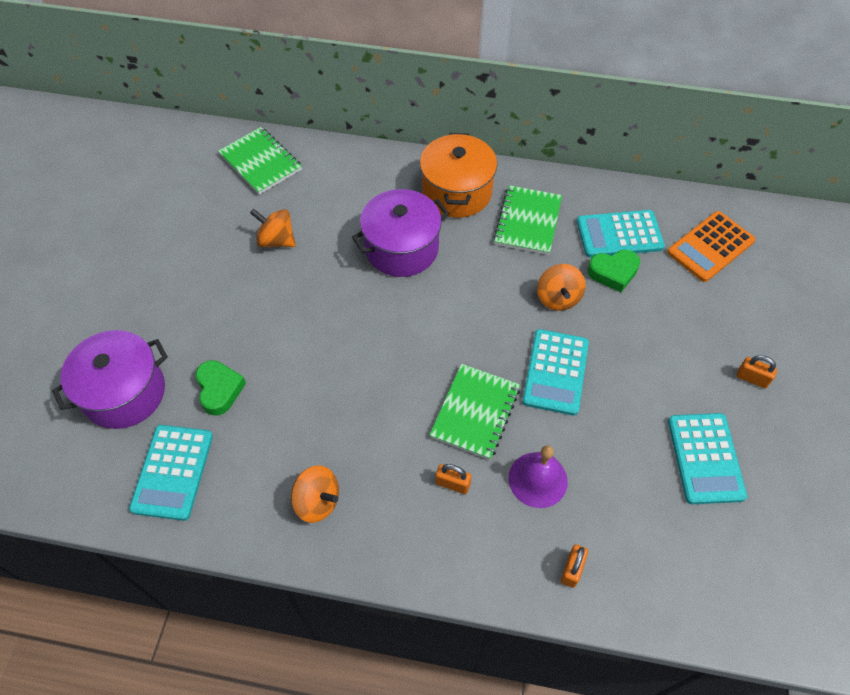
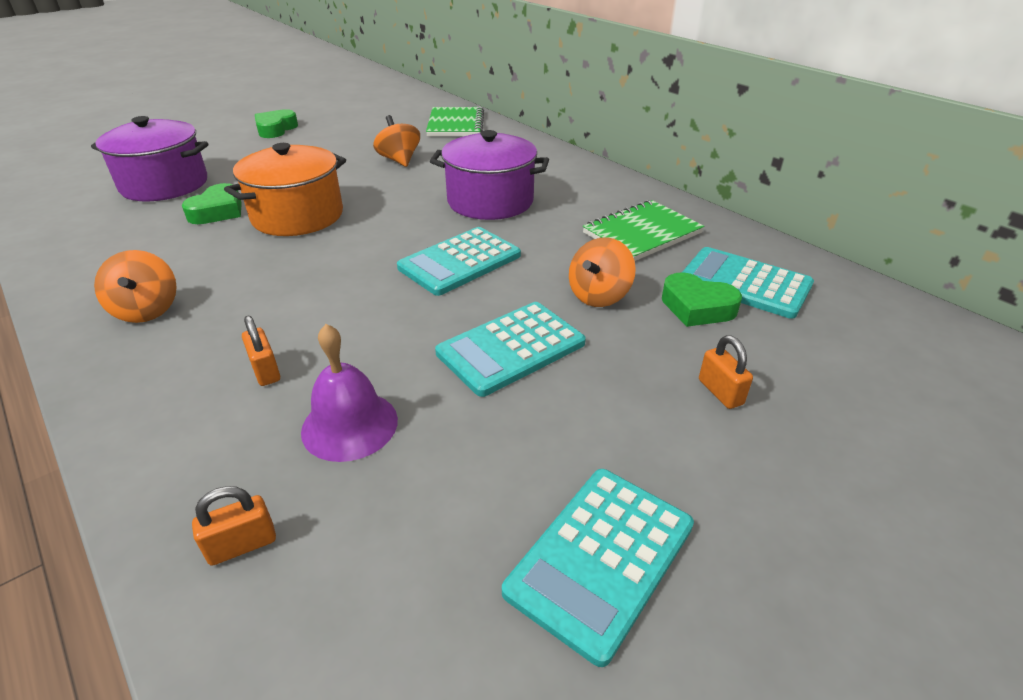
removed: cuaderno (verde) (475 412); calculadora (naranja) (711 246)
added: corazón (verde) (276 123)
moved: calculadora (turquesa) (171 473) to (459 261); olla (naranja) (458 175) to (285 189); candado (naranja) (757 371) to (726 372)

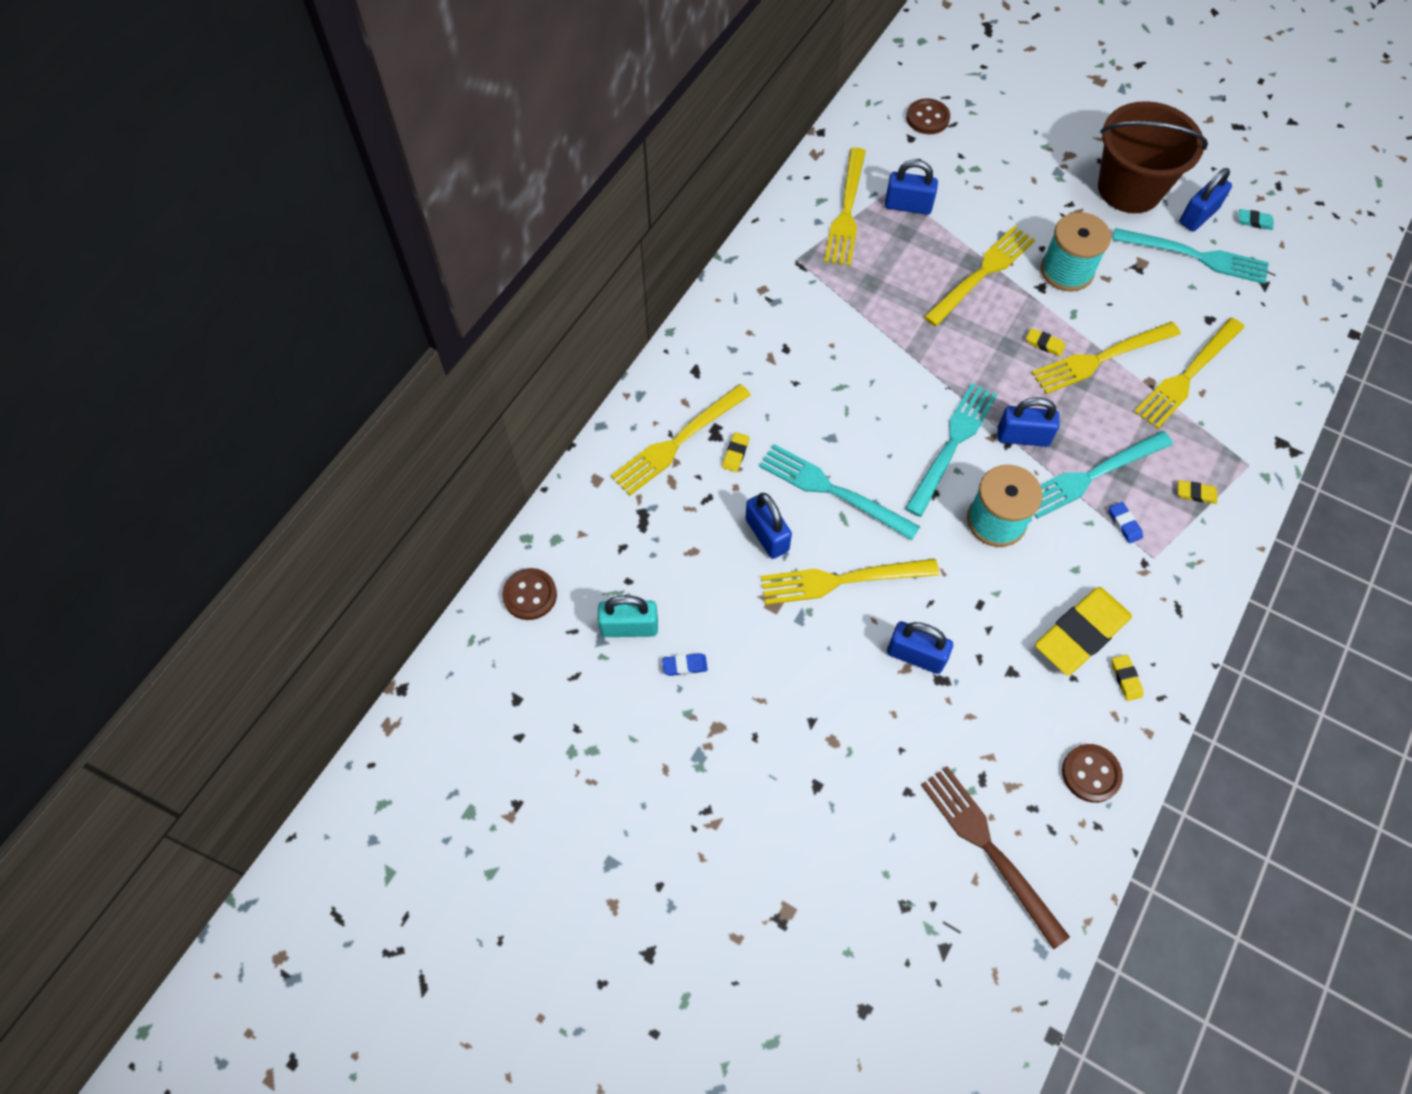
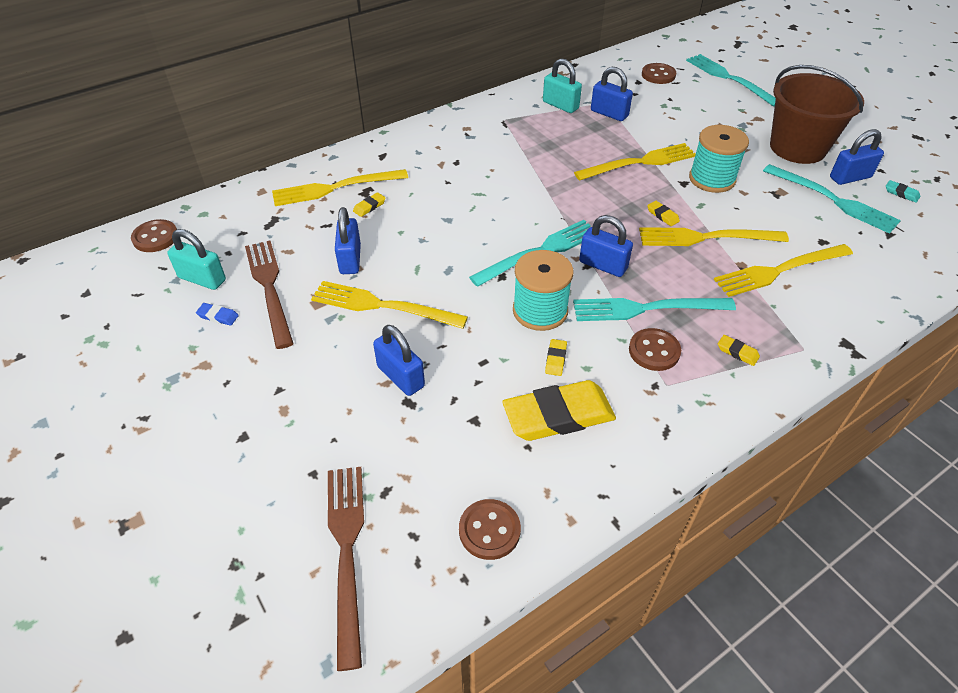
added: tenedor (marrón) (269 294)
moved: tenedor (turquesa) (839 492) to (731 80); goma de borrar (amarillo) (1127 678) to (556 357)
replaced: tenedor (amarillo) (845 206) to candado (turquesa) (562 86); goma de borrar (azul) (1126 523) to botón (marrón) (655 349)

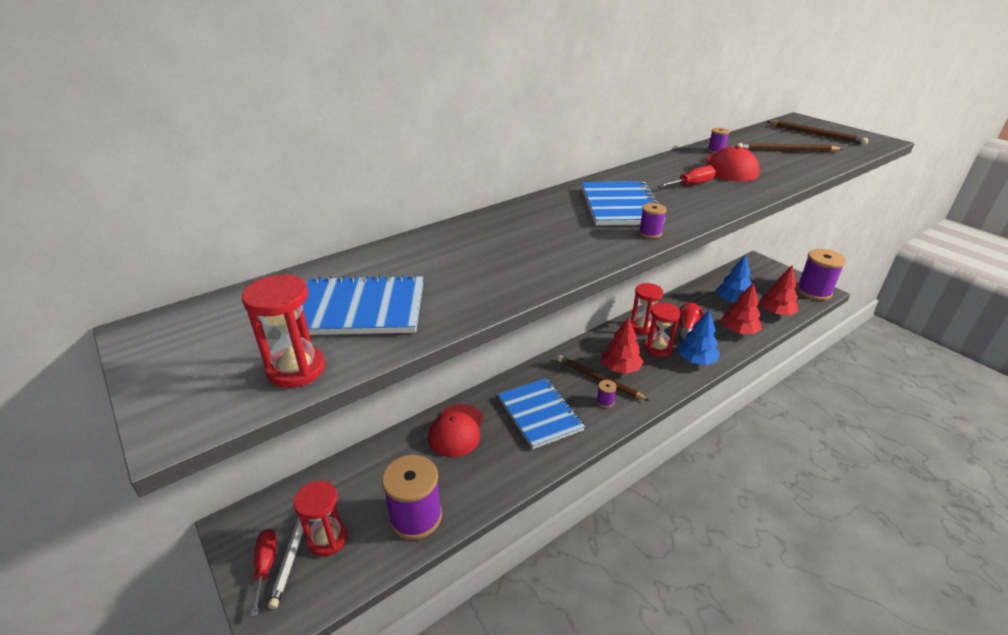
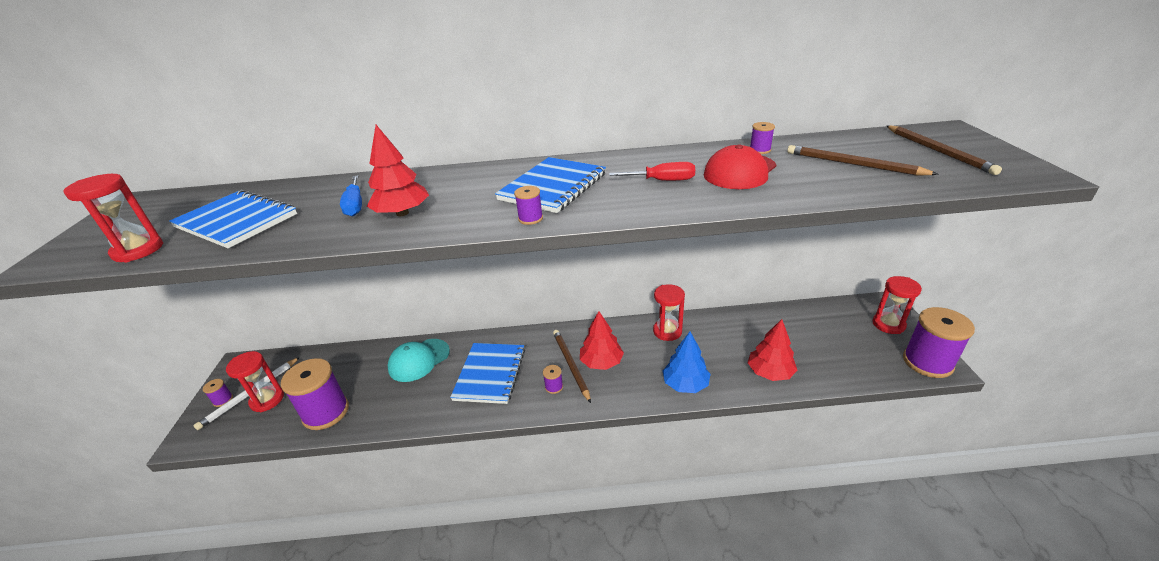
removed: bombilla (rojo) (690 322); árbol (azul) (734 278)
added: destornillador (azul) (351 195)
moved: reloj de arena (rojo) (663 329) to (897 305); árbol (rojo) (778 290) to (398 170)
replaced: destornillador (rojo) (264 573) to carrete (morado) (218 393)
recoloured: gorra (rojo) (456 430) to gorra (turquesa) (418 360)

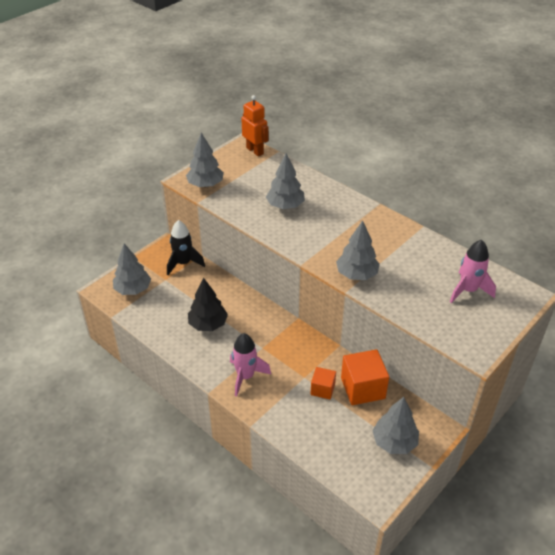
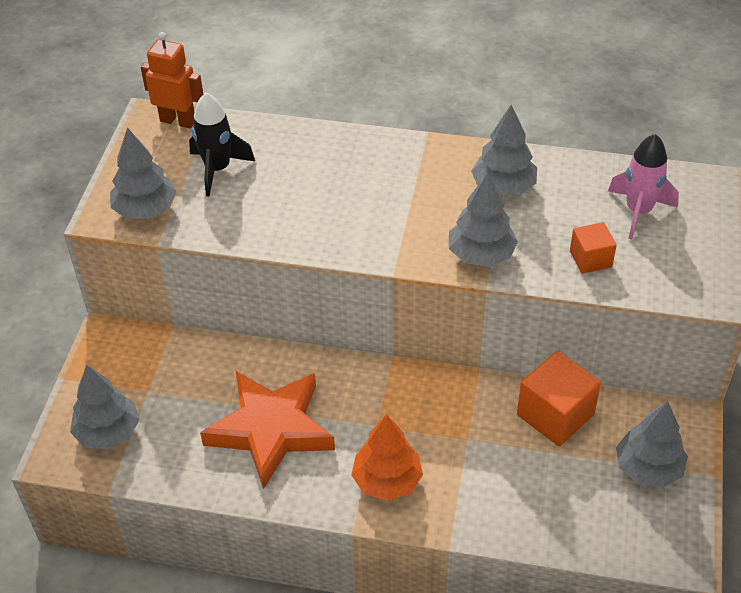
moved: cohete (negro) (186 247) to (222 144); árbol (gris) (285 181) to (504 150); cubo (naranja) (323 383) to (593 248)
replaced: árbol (negro) (208 304) to estrella (naranja) (267 429); cohete (rosa) (250 365) to árbol (naranja) (387 457)

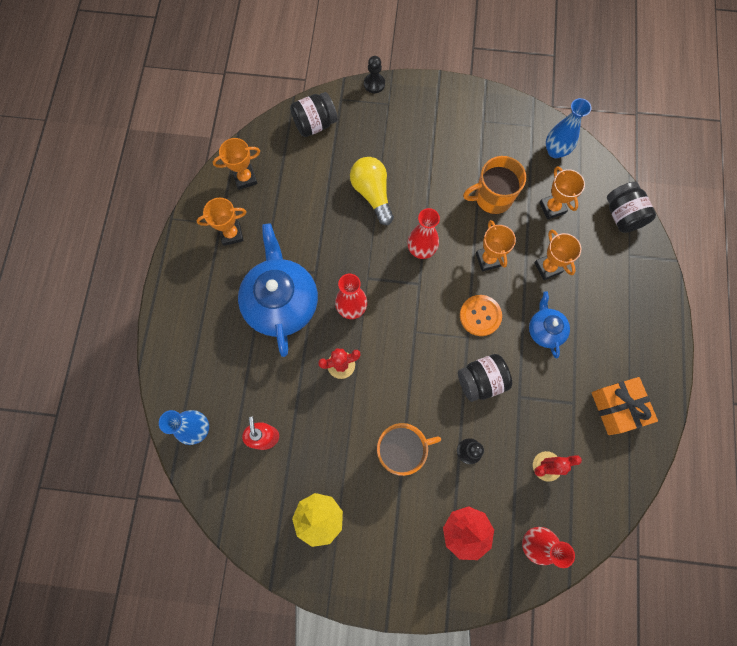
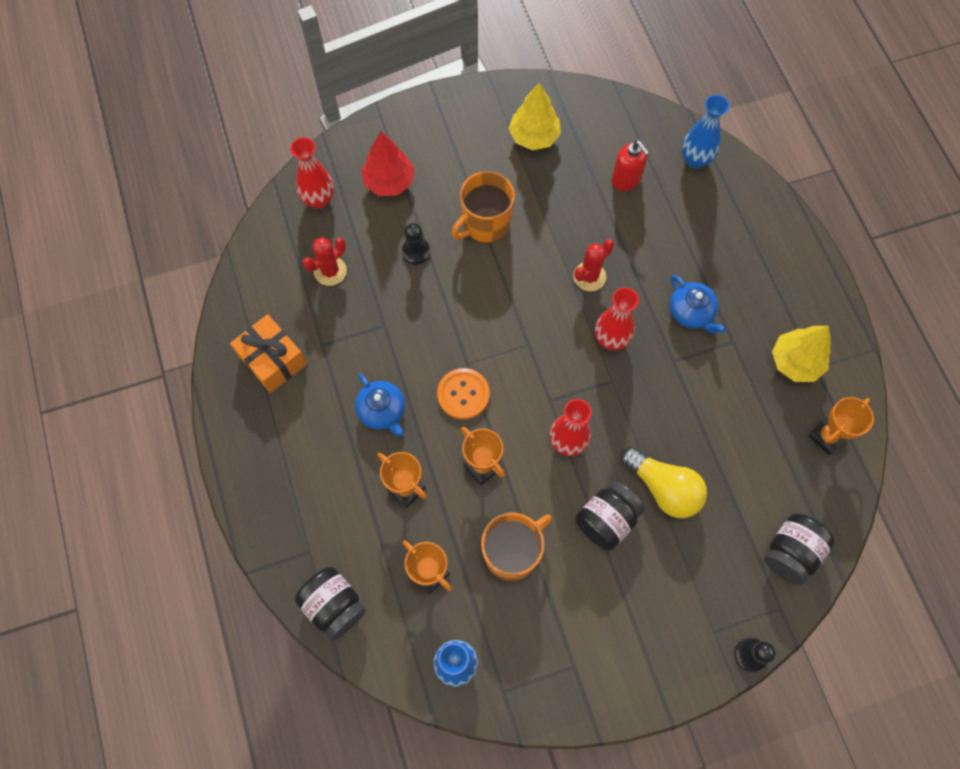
moved: tarro (negro) (485 378) to (610 516)
replaced: trofeo (naranja) (221 222) to árbol (amarillo) (801 354)
resized: tetera (azul) (278 290) = (698 304) x0.51

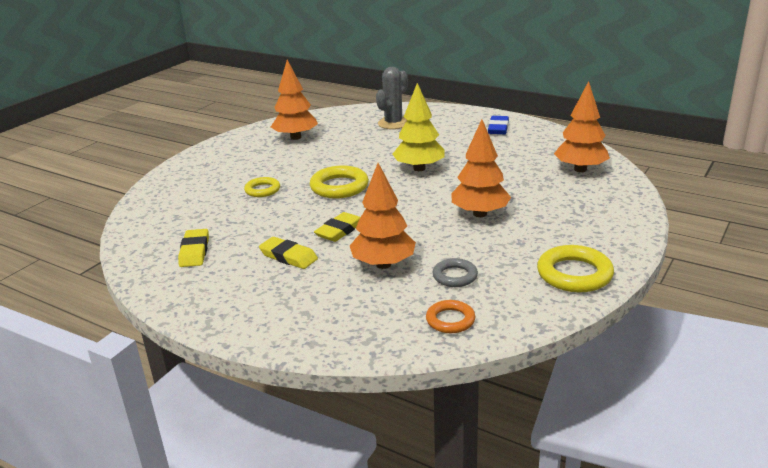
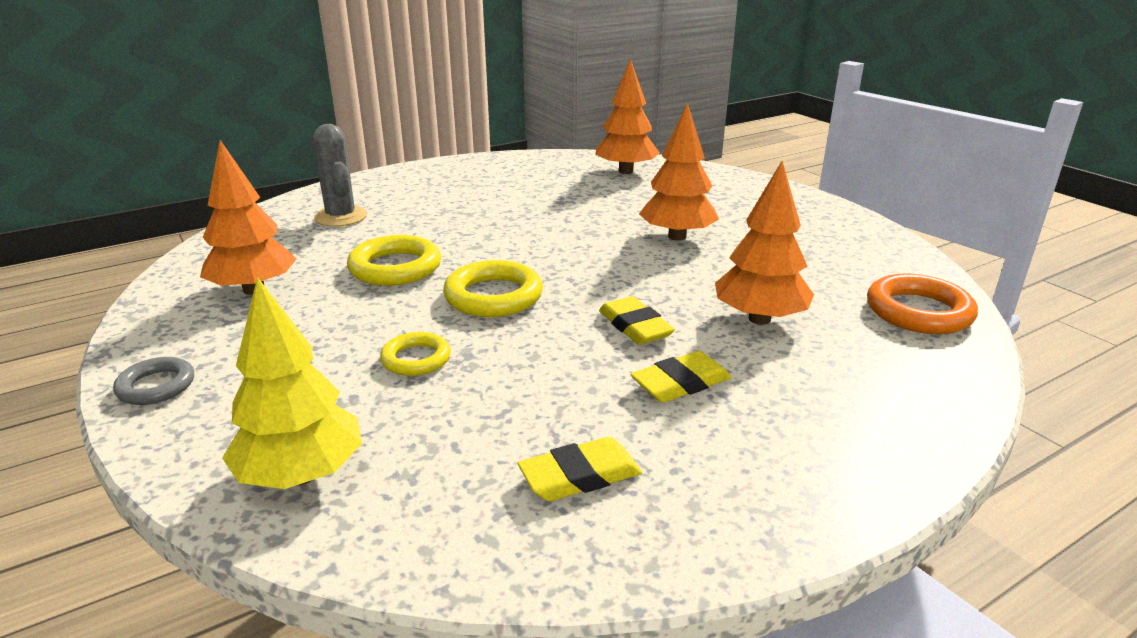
removed: goma de borrar (azul) (498 125)
moved: árbol (amarillo) (418 127) to (292 383); anillo (gris) (455 272) to (153 381); anillo (amarillo) (575 268) to (394 260)
turned: goma de borrar (amarillo) (193 248) = (580 469) 45 degrees counterclockwise
resized: anillo (naranja) (450 316) = (922 304) x1.64

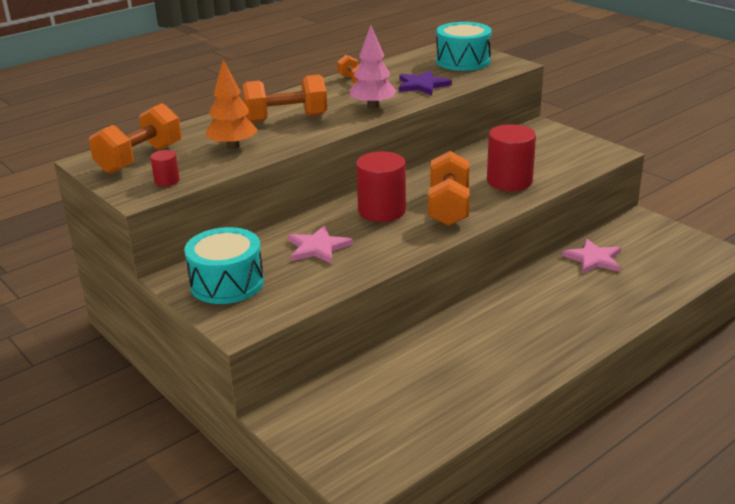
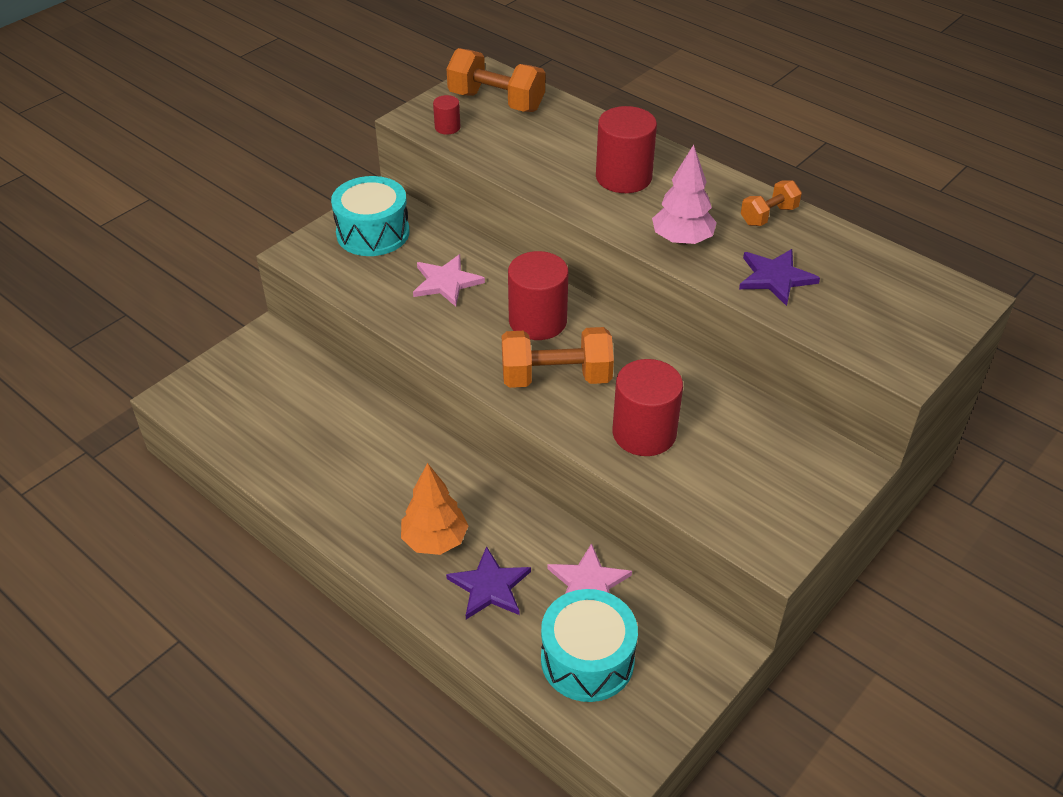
added: estrella (morado) (488 582)
moved: árbol (naranja) (232 104) to (434 509); tambor (turquesa) (464 46) to (589 645)
replaced: mancuerna (naranja) (284 99) to cilindro (rojo) (626 149)

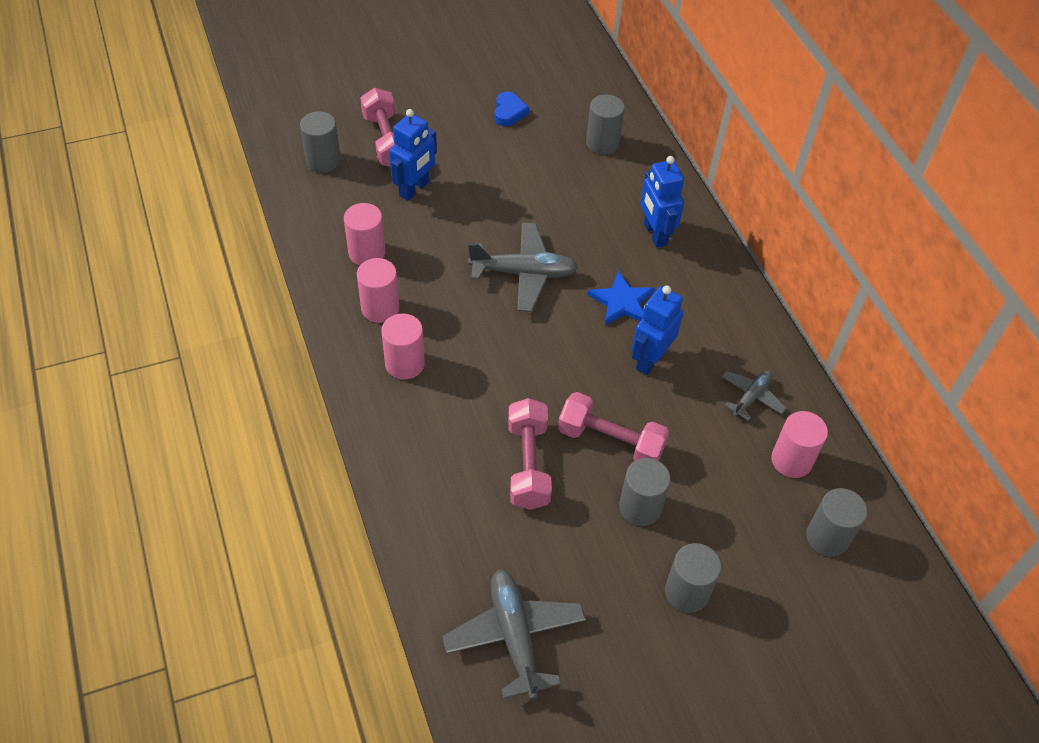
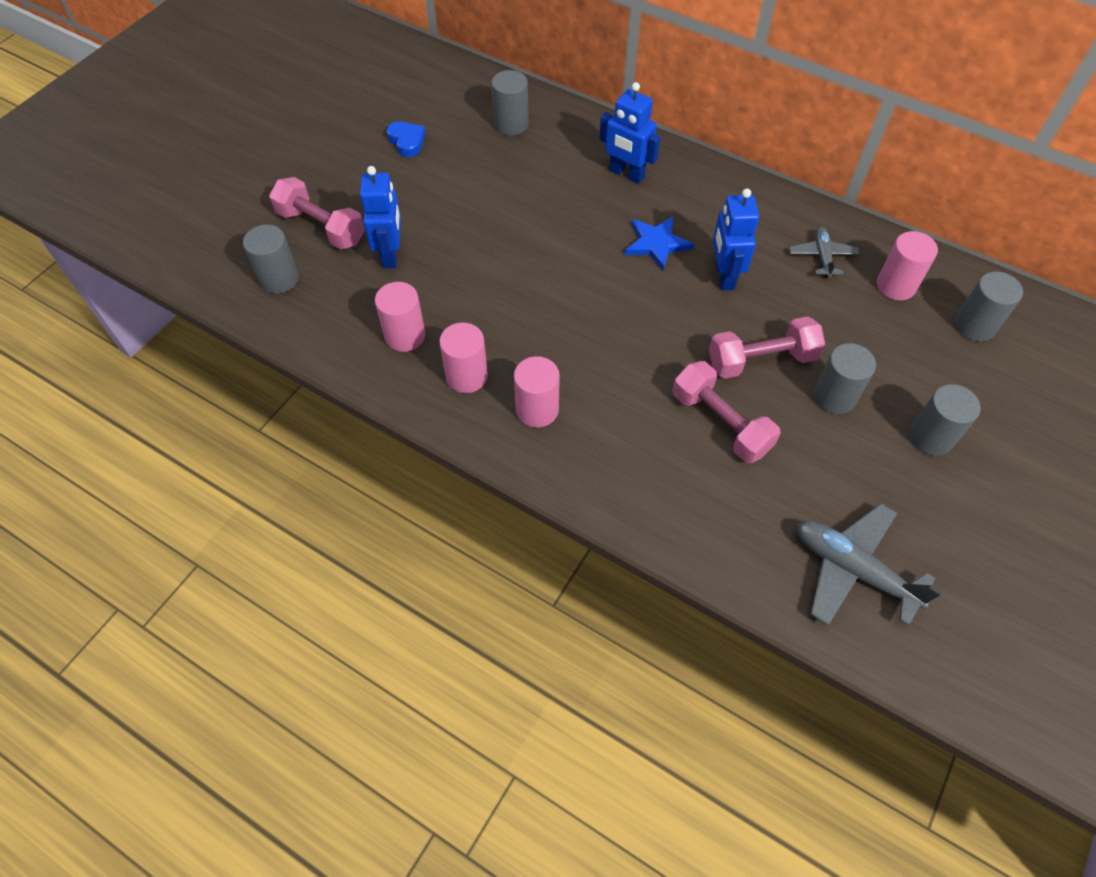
removed: avión (gris) (523 267)

